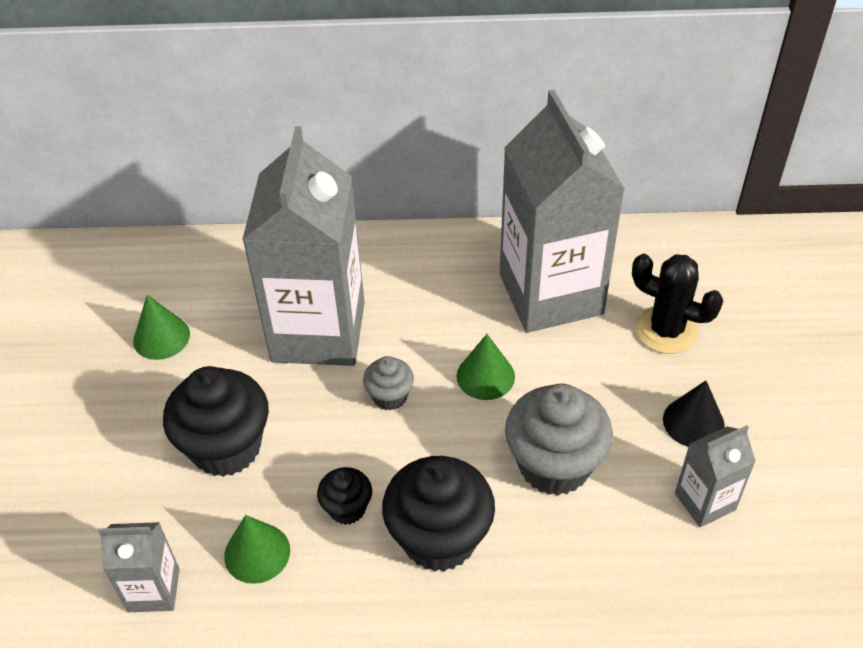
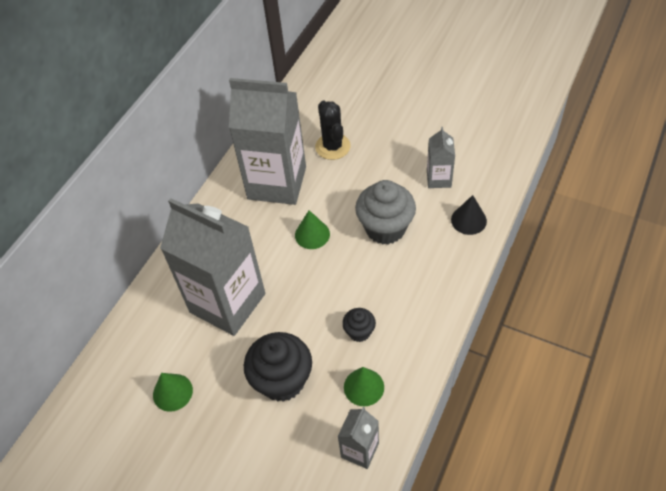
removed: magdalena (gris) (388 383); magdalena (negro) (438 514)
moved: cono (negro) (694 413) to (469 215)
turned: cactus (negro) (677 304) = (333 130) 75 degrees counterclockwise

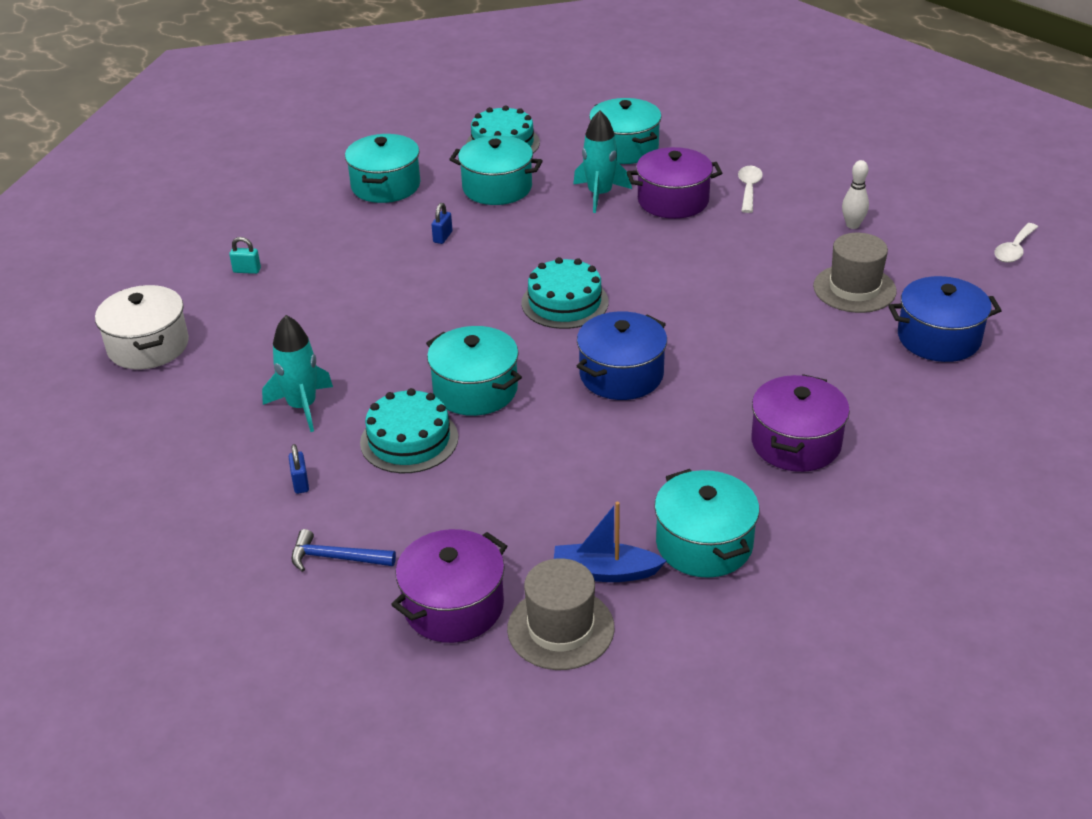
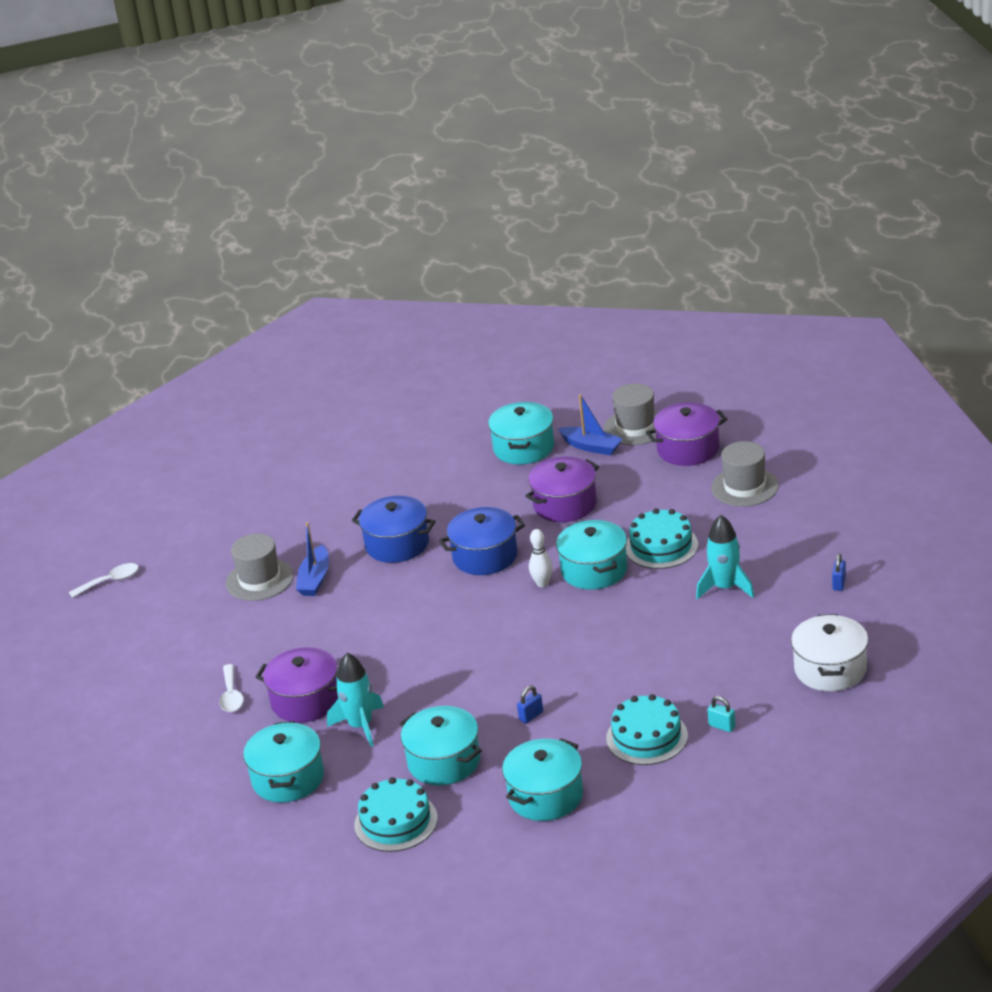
added: barco (azul) (312 559)
moved: candado (azul) (299 469) to (839 572); tarta (turquesa) (565 293) to (647 729); olla (morado) (800 423) to (562 489); bolo (blanco) (855 194) to (541 558); olla (azul) (945 319) to (394 529)
replaced: martillo (azul) (343 550) to sombrero (gris) (745 474)
turned: cuchara (blanco) (750 189) = (231 688) 45 degrees counterclockwise

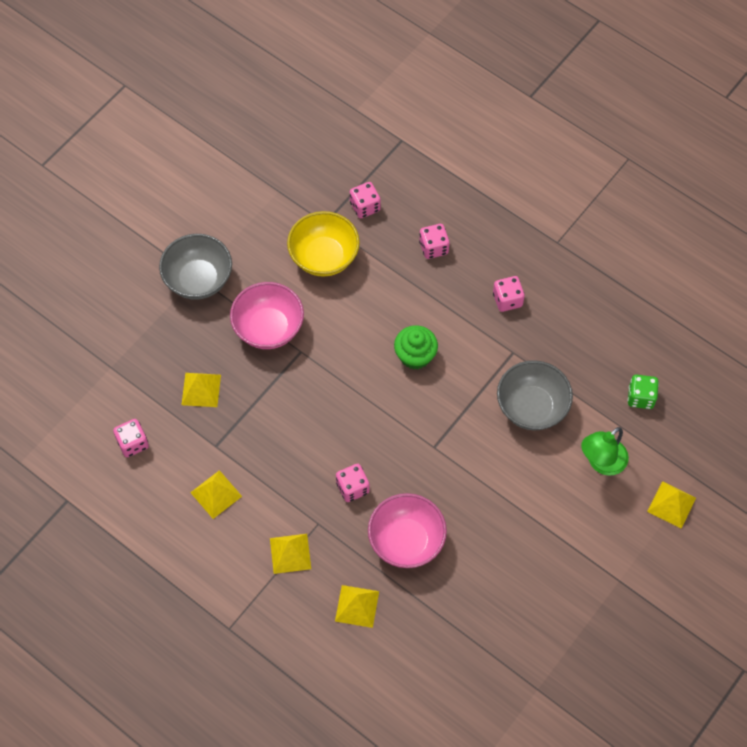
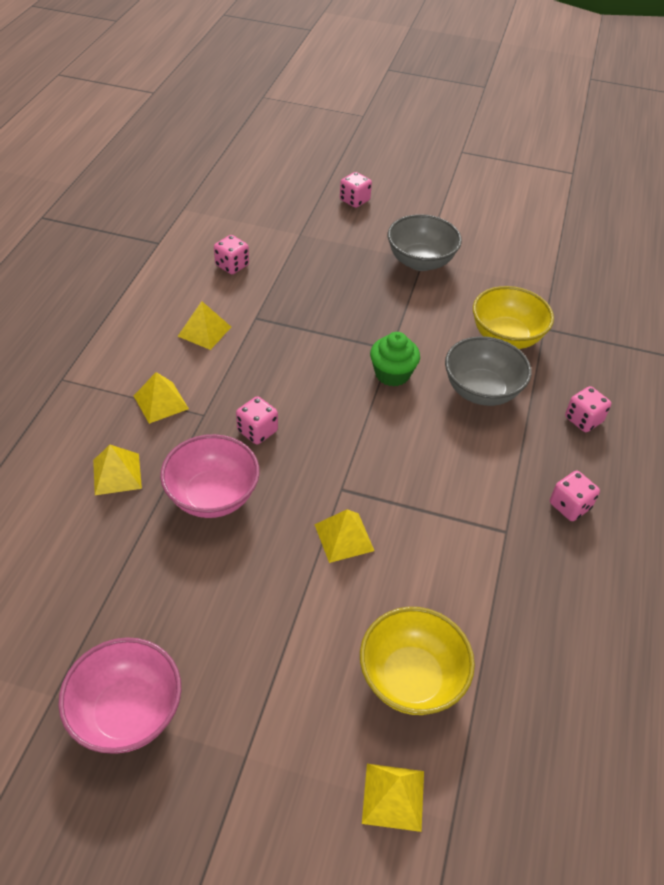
removed: dado (verde) (643 392)
moved: pirámide (amarillo) (201 390) to (344 536); cuenco (rosa) (267 315) to (119 695); dado (rosa) (365 200) to (356 190); magdalena (verde) (416 347) to (395 359); cuenco (gris) (535 395) to (488 371)
replaced: lámpara (verde) (605 451) to cuenco (amarillo) (417 661)

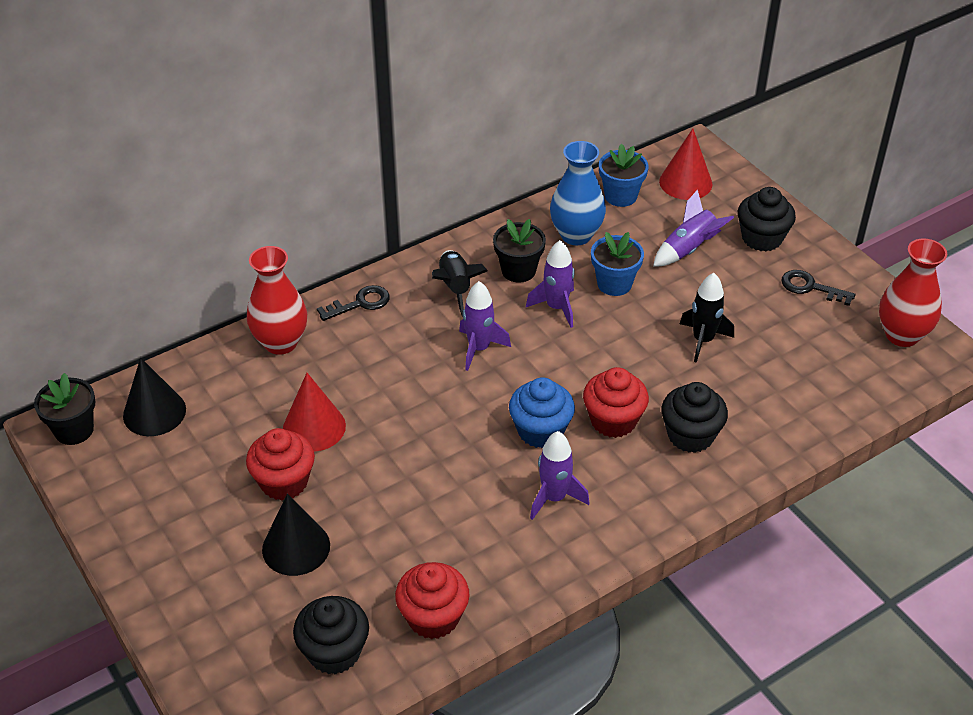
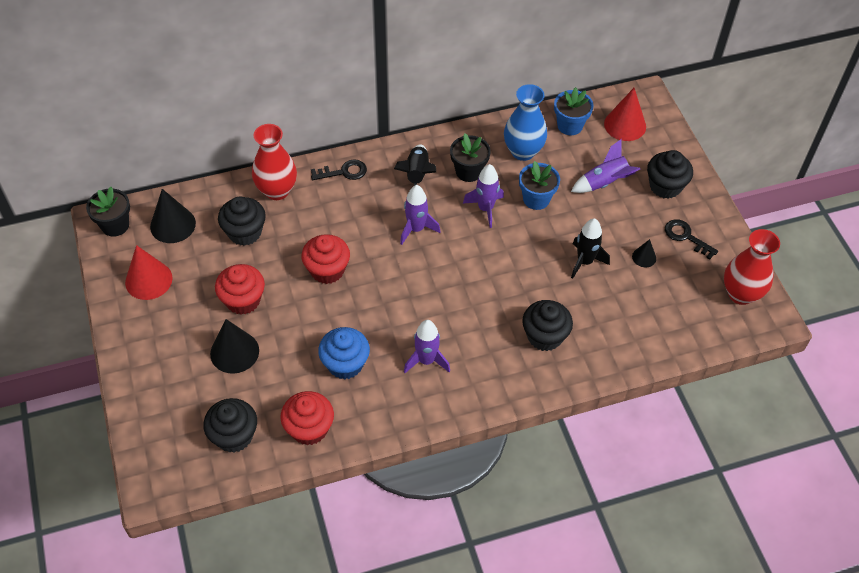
added: magdalena (negro) (242 221); cono (negro) (644 253)
moved: cono (rojo) (314 412) to (148 272); magdalena (azul) (542 412) to (344 353); magdalena (rojo) (616 402) to (325 259)

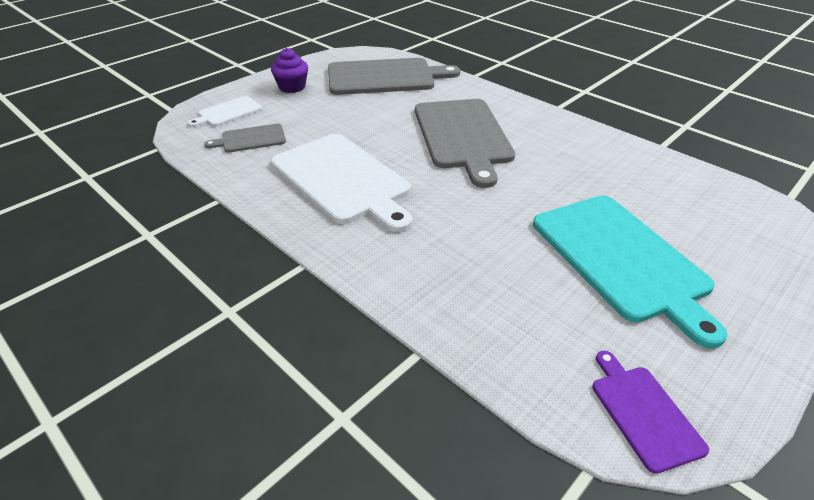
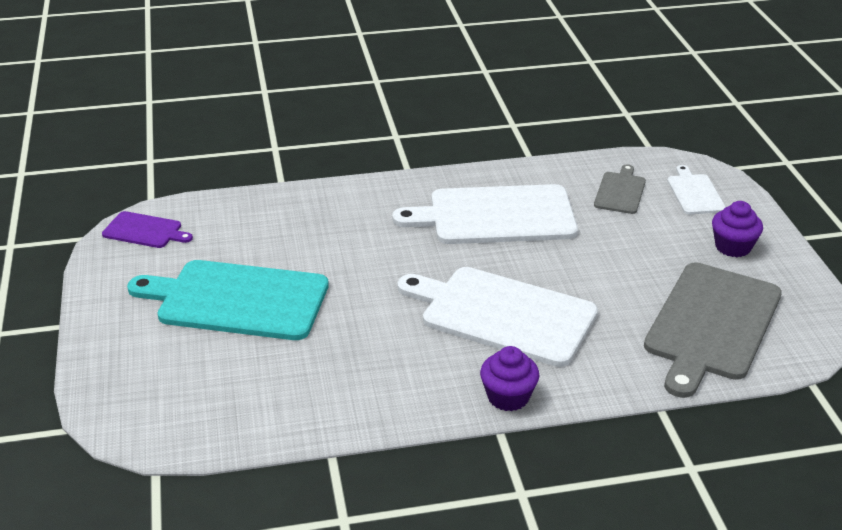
added: magdalena (morado) (509 378)
recoloured: tabla de cortar (gris) (465 143) to tabla de cortar (blanco) (497 317)

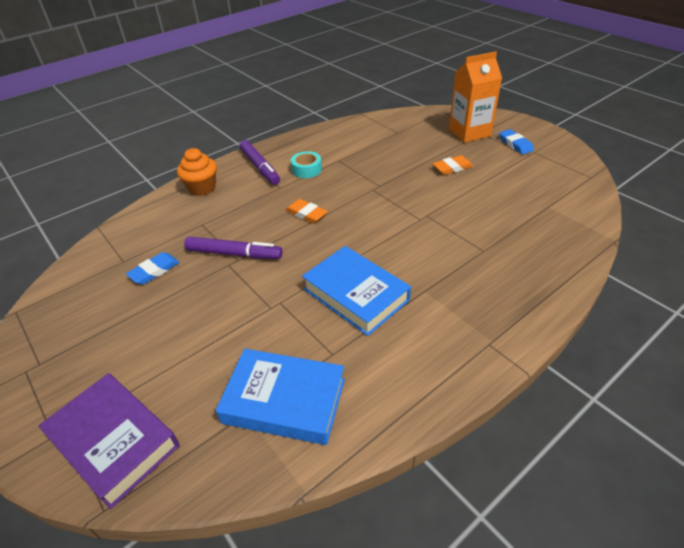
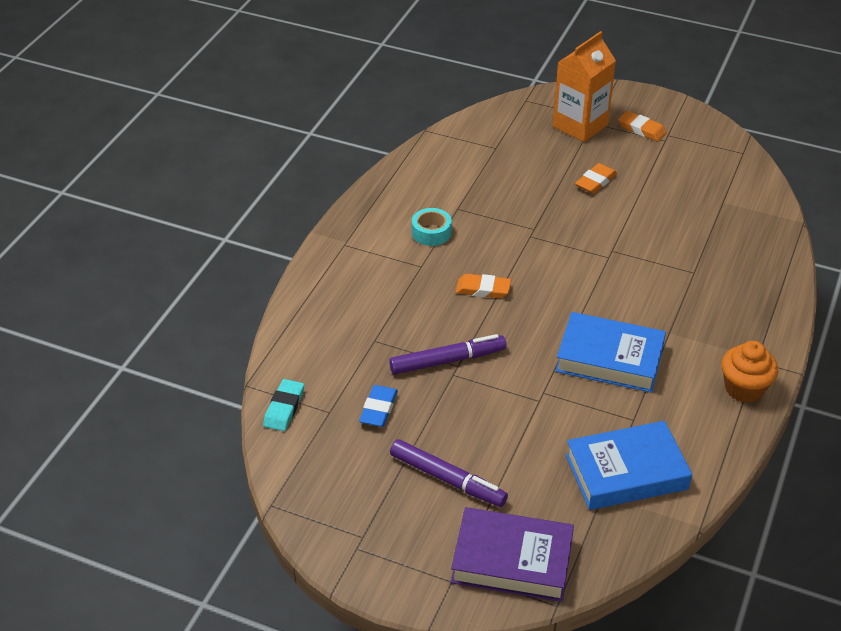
added: goma de borrar (turquesa) (283 405)
moved: magdalena (naranja) (197 172) to (749 372); rotulador (morado) (259 162) to (449 473)
recoloured: goma de borrar (azul) (516 141) to goma de borrar (naranja) (642 126)

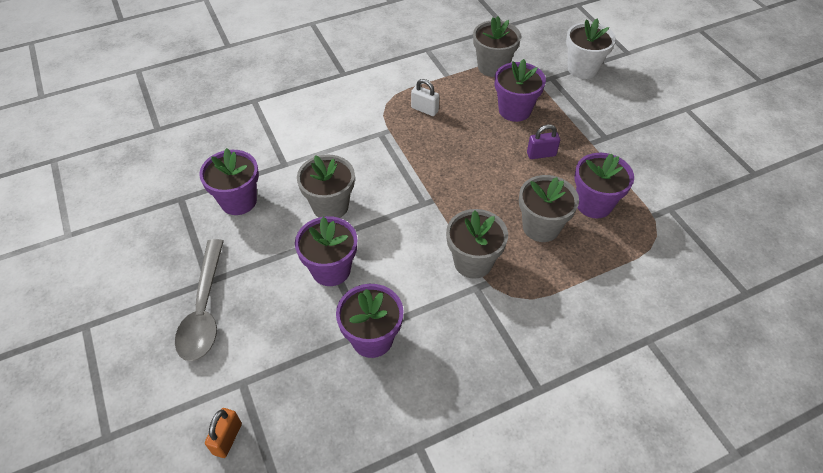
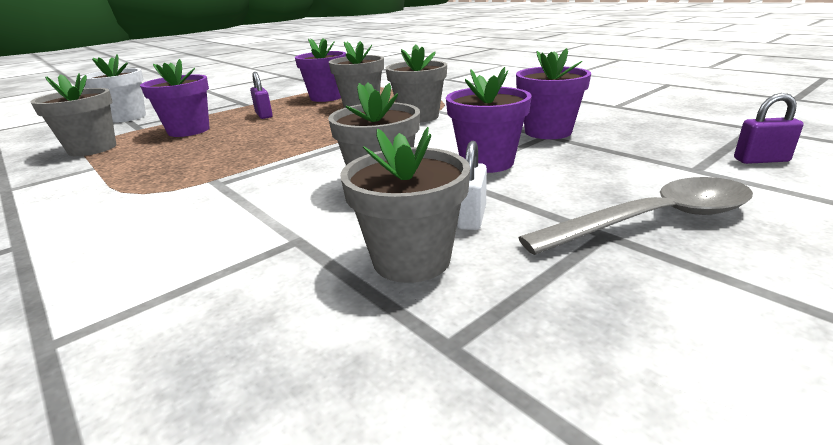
moved: candado (blanco) (425 97) to (472 185)
recoloured: maceta (morado) (229 181) to maceta (gris) (405 205); candado (naranja) (223 433) to candado (morado) (768 128)

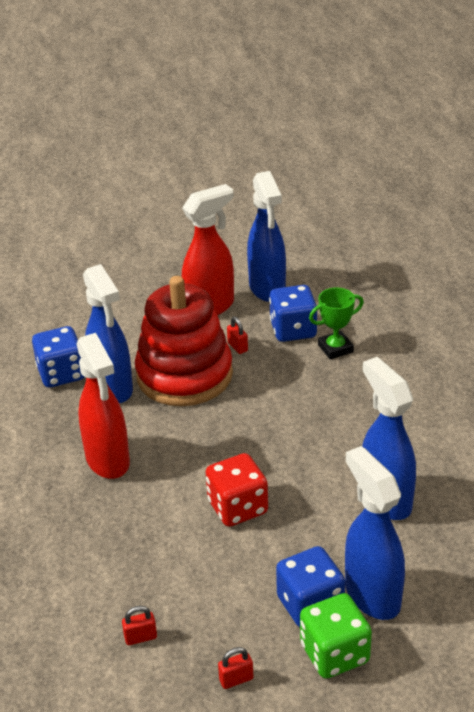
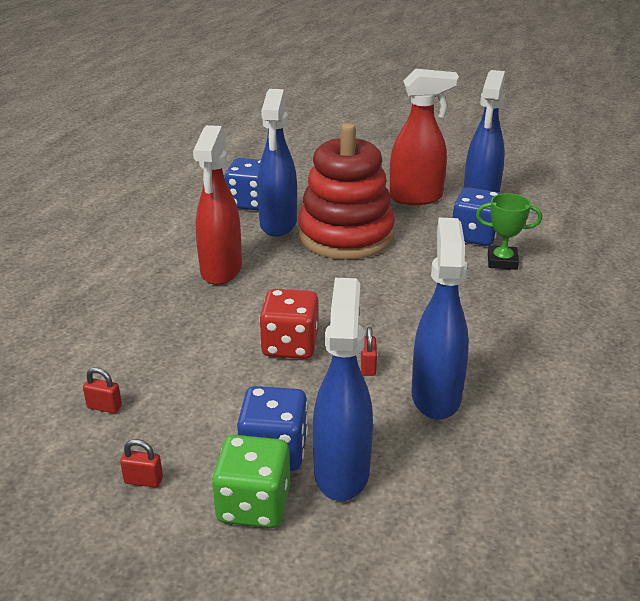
moved: candado (rojo) (237 335) to (369 351)

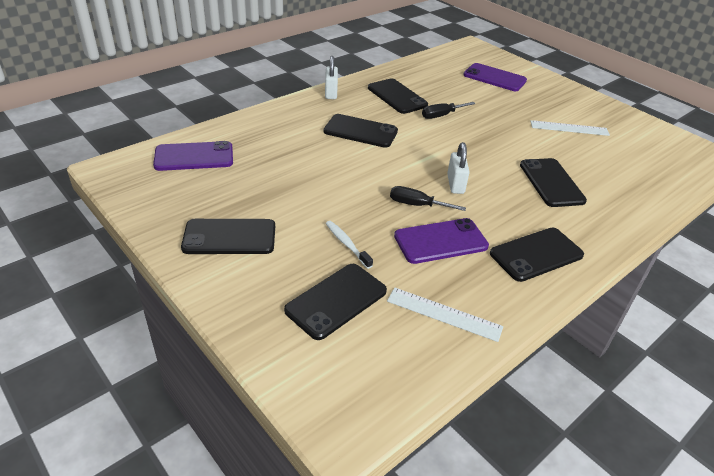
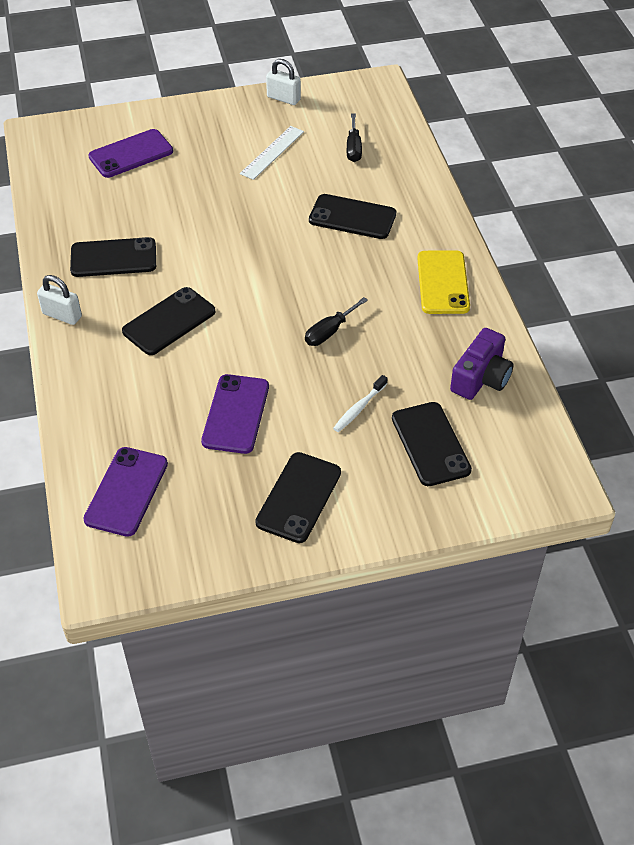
moved: móvil (morado) (441 241) to (235 414); destornillador (negro) (449 110) to (354 137); candado (blanco) (458 168) to (283 82)
replaced: regla (blanco) (445 315) to cámara (morado) (482 364)
recoloured: móvil (negro) (537 255) to móvil (amarillo) (443 282)
turned: cepillo de dientes (blanco) (349 245) = (360 403) 45 degrees counterclockwise

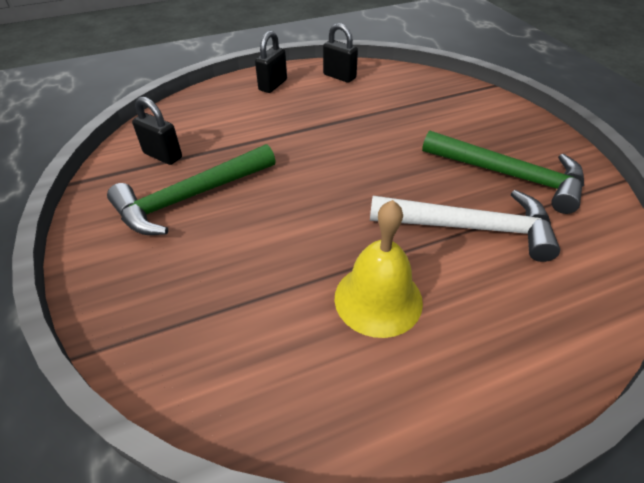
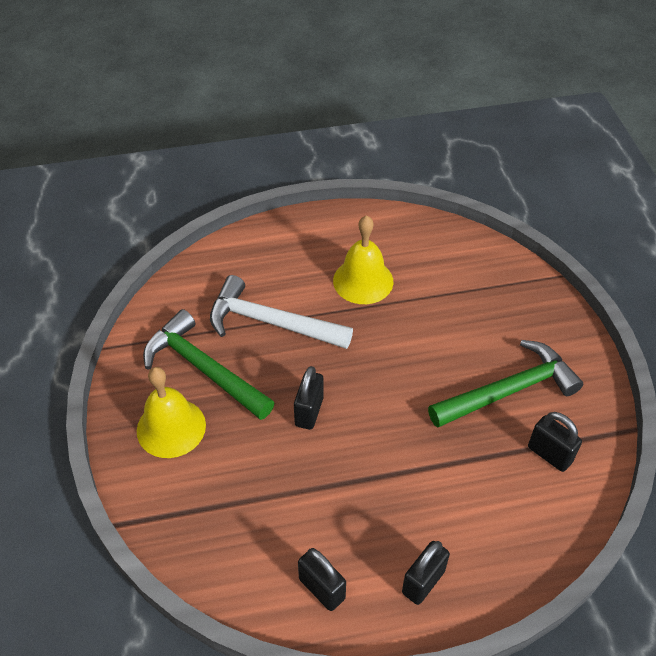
added: campana (amarillo) (171 412); candado (negro) (309 398)

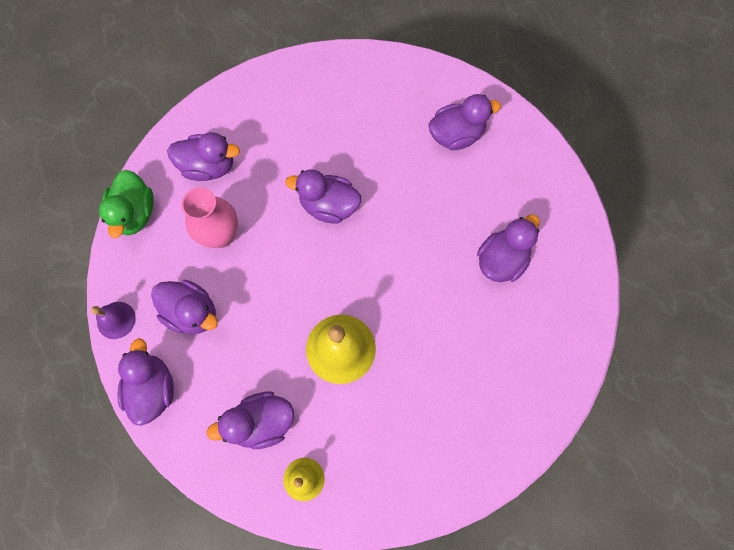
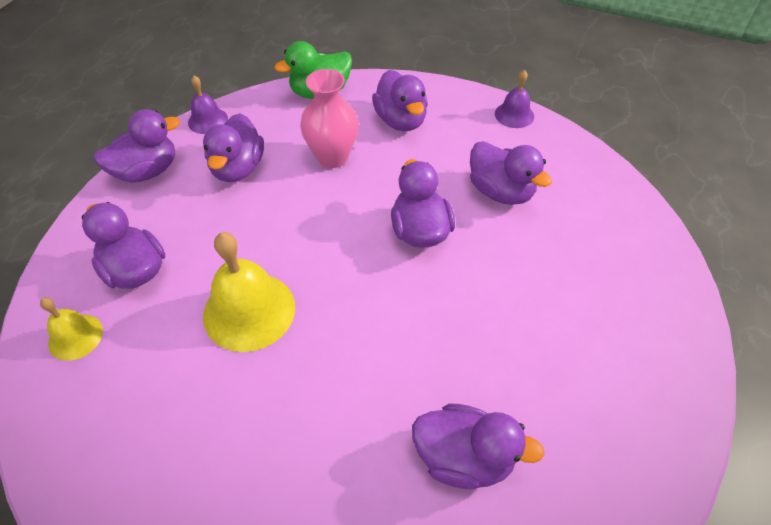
added: campana (morado) (514 98)
moved: pato (morado) (464 122) to (511 173)

